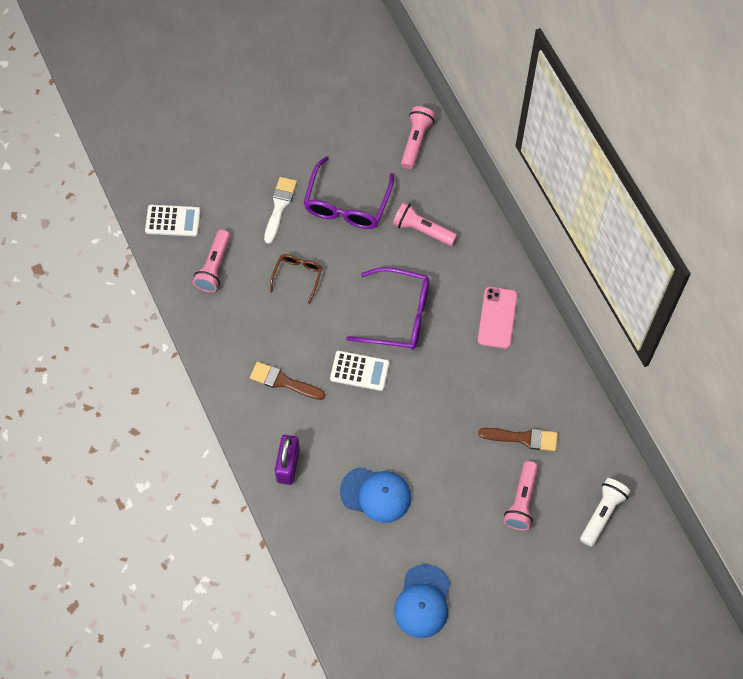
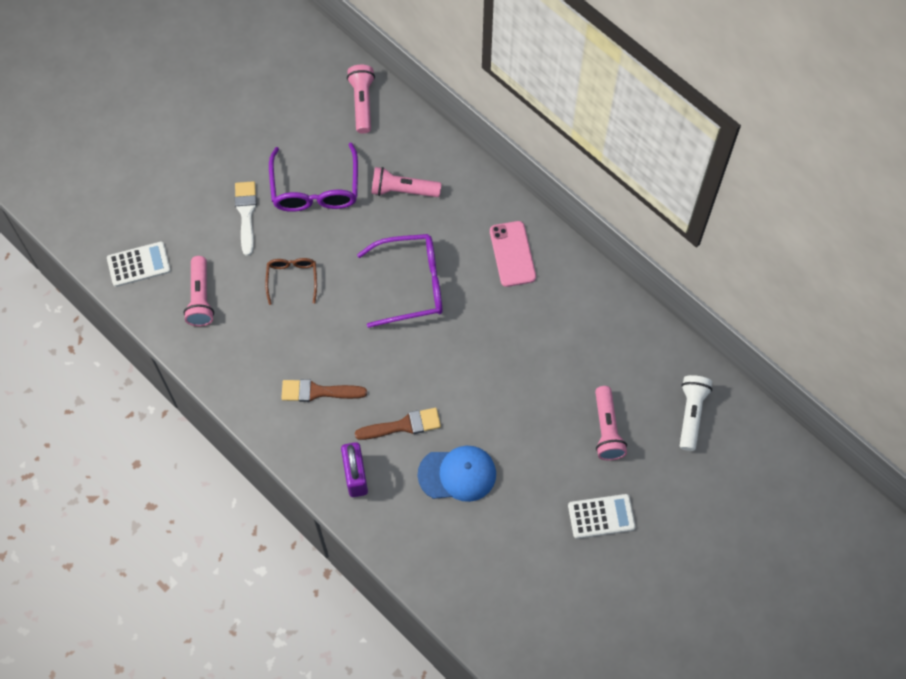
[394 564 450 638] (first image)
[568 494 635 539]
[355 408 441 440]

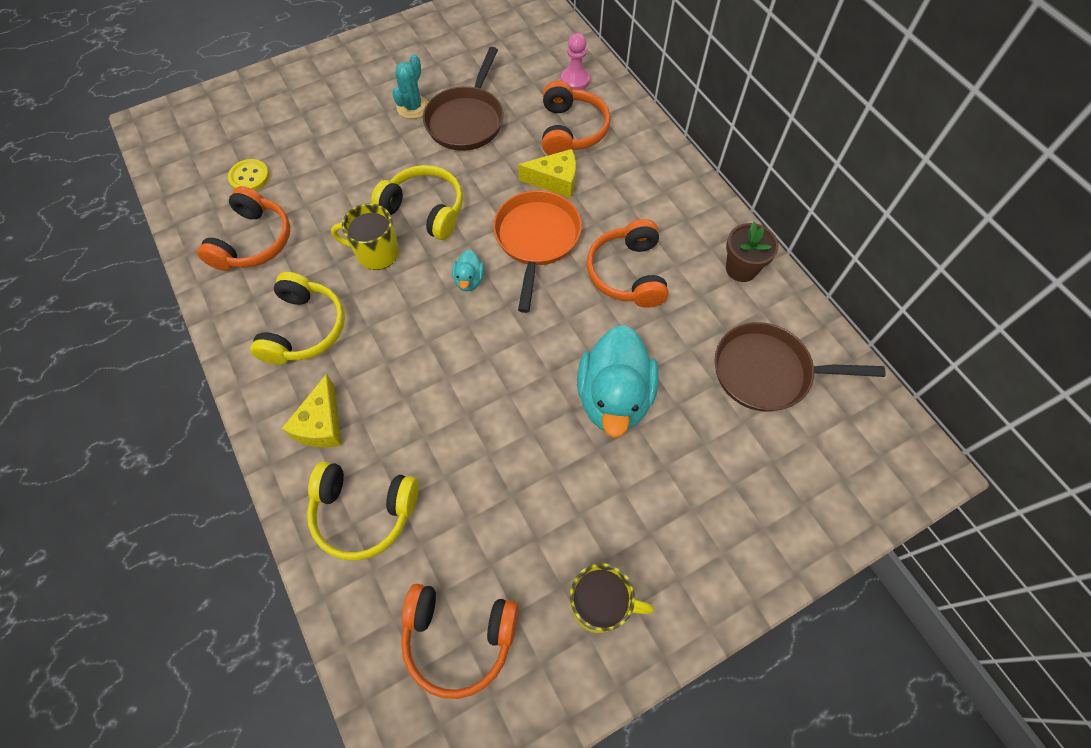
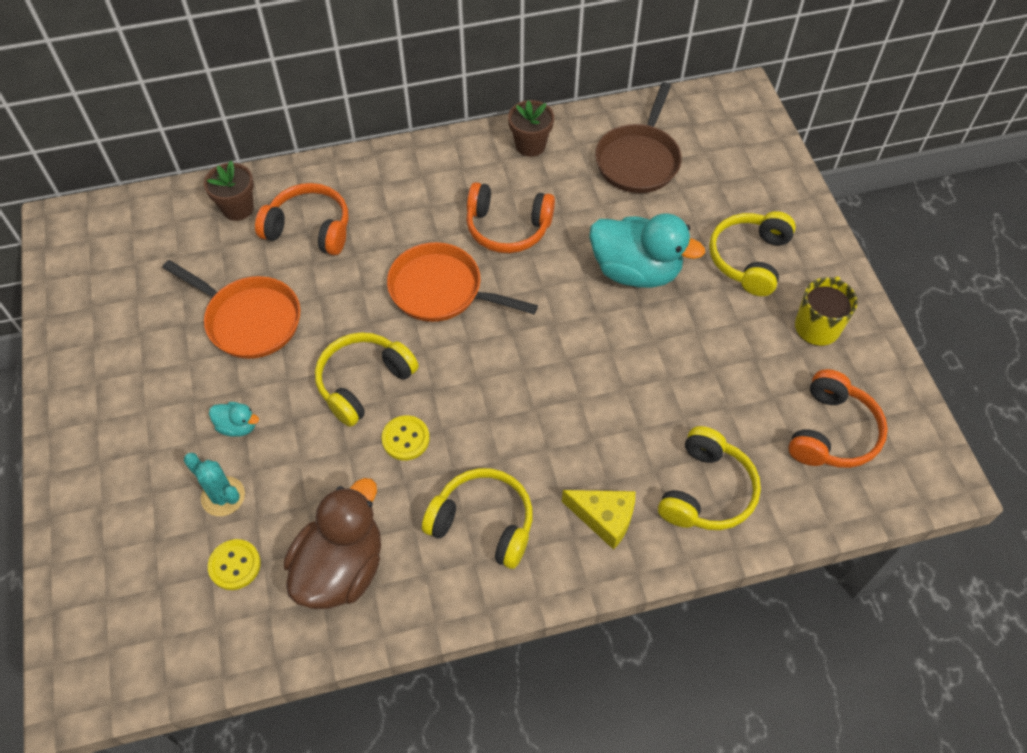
[518 149 576 198] (first image)
[709 211 796 296]
[183 453 245 516]
[209 402 259 437]
[284 478 381 609]
[382 415 430 460]
[204 161 254 221]
[163 260 300 359]

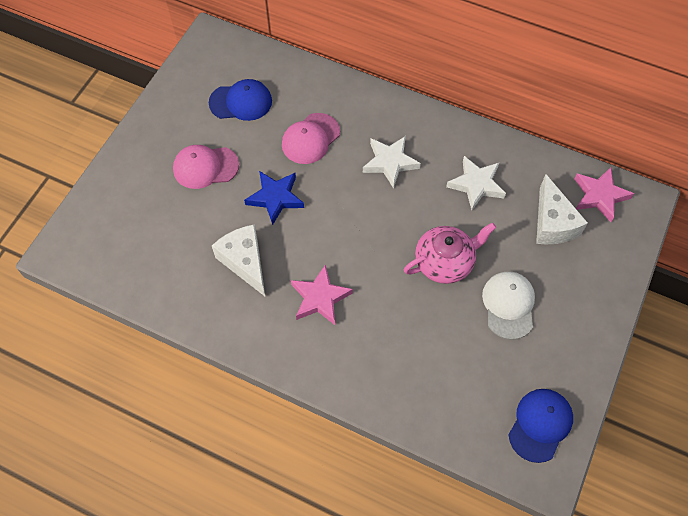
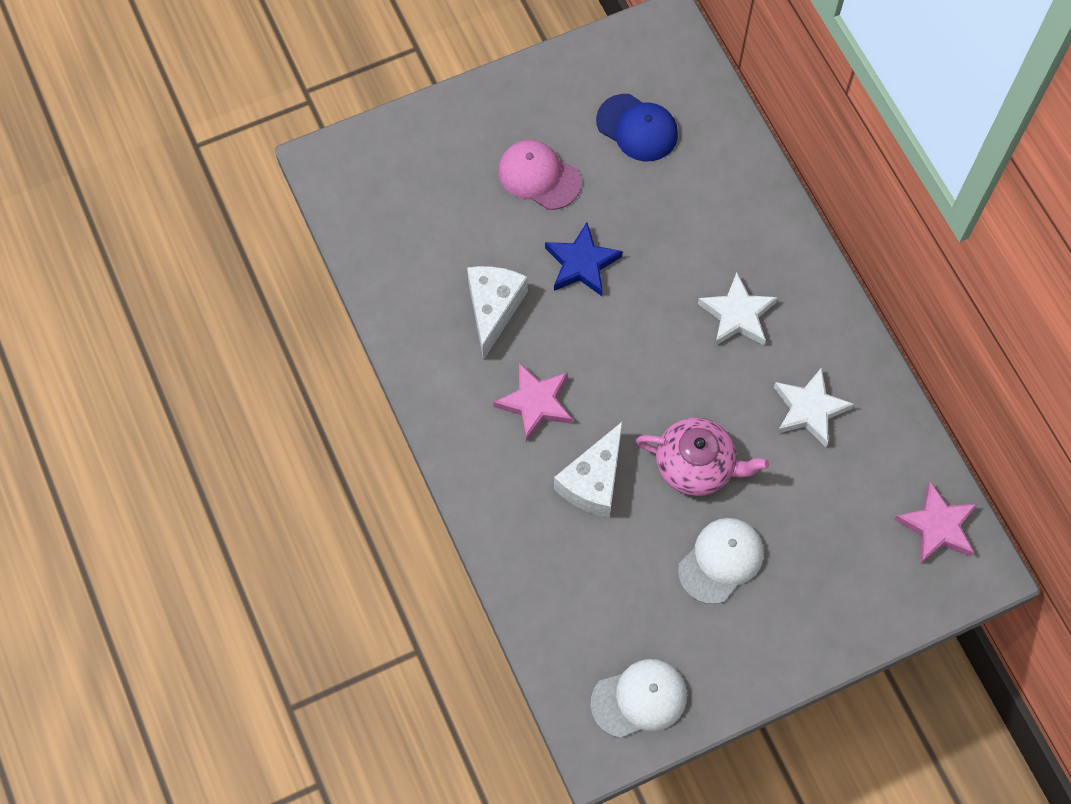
[282 113 340 164] (first image)
[554 421 623 518]
[590 659 687 738]

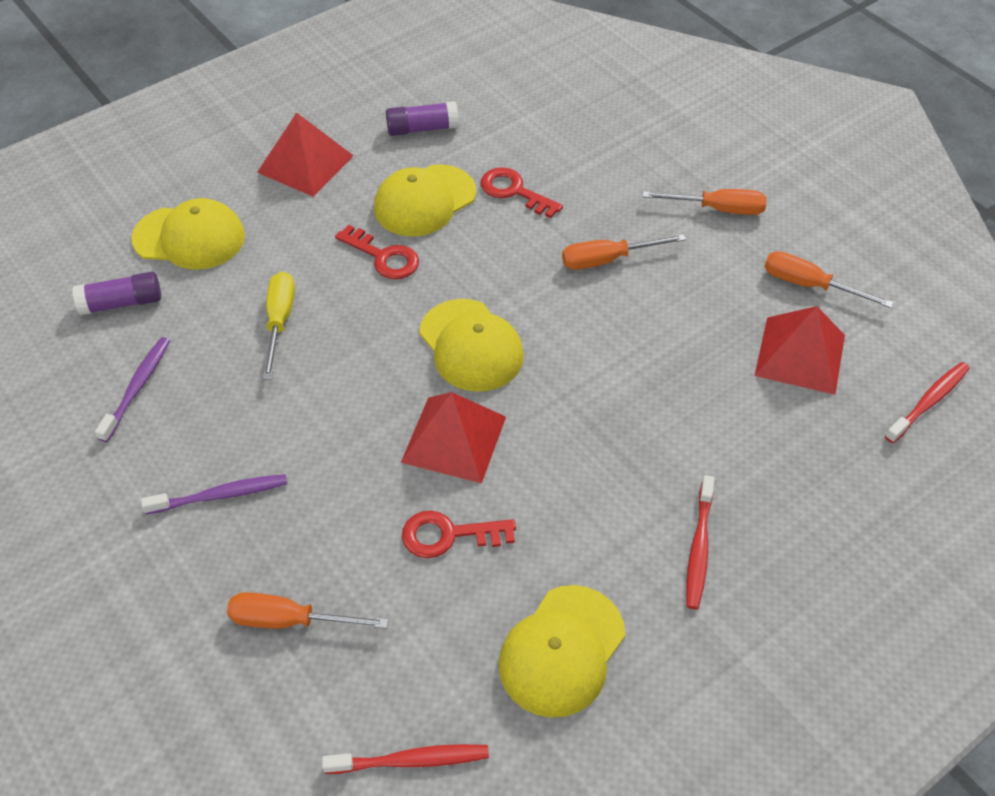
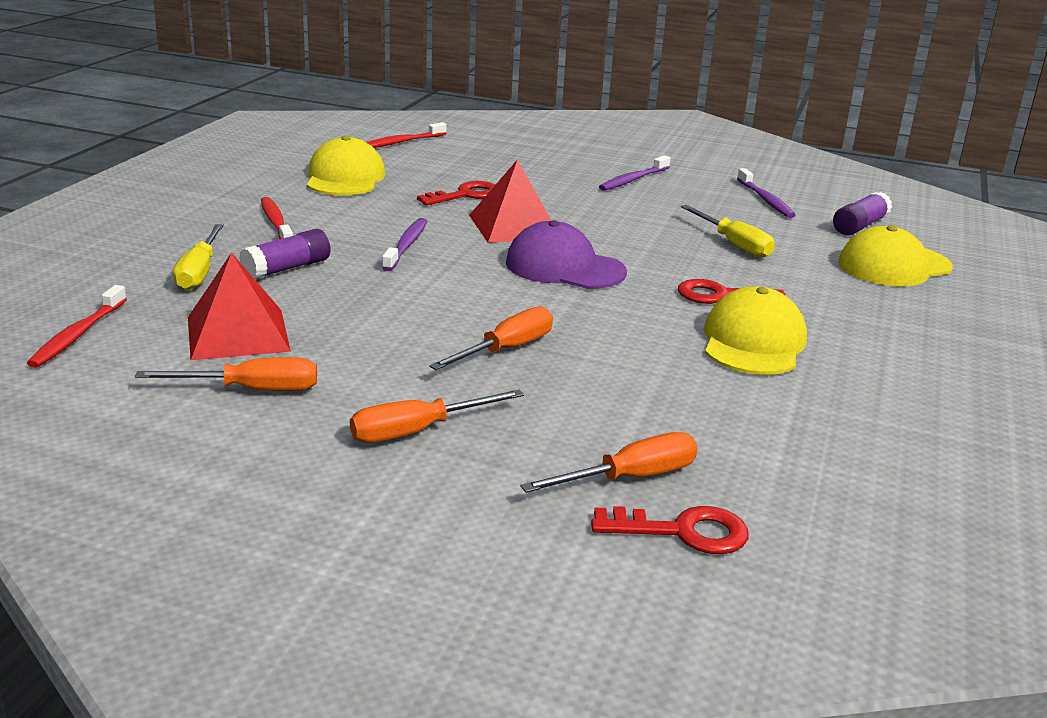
[257 112 354 197] (first image)
[173 224 224 290]
[382 218 428 271]
[520 432 698 493]
[239 229 330 279]
[591 506 749 554]
[506 220 627 289]

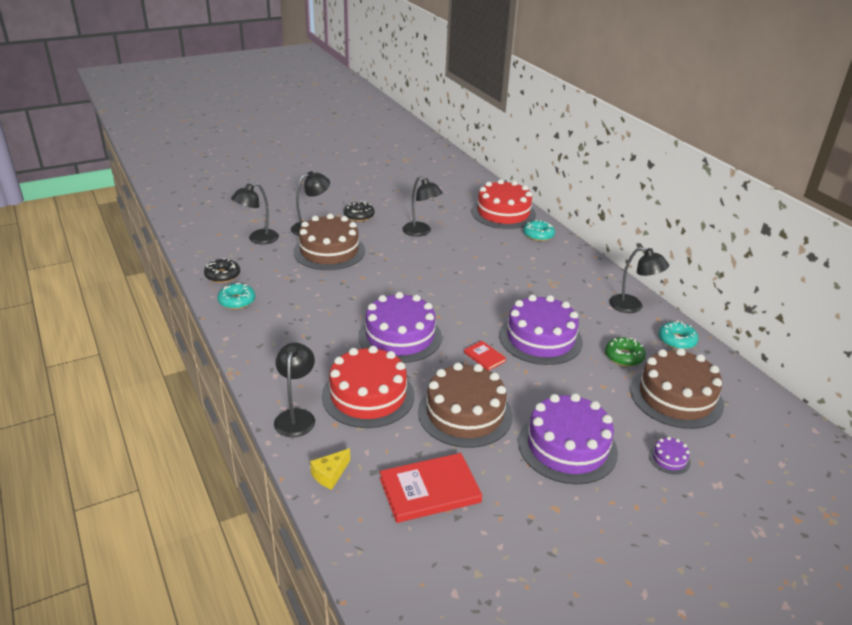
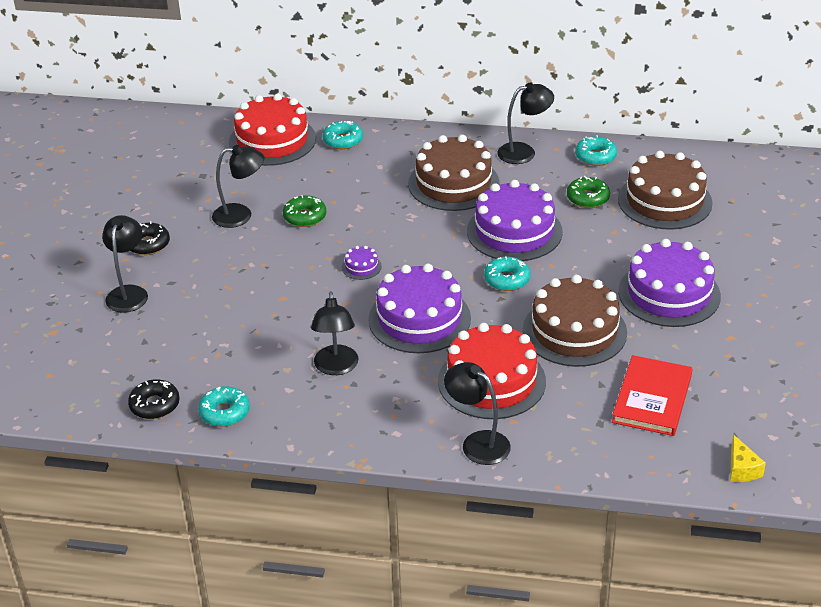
[283 195 326 227]
[311 291 359 375]
[408 135 500 211]
[730 435 766 482]
[342 246 382 280]
[484 256 530 291]

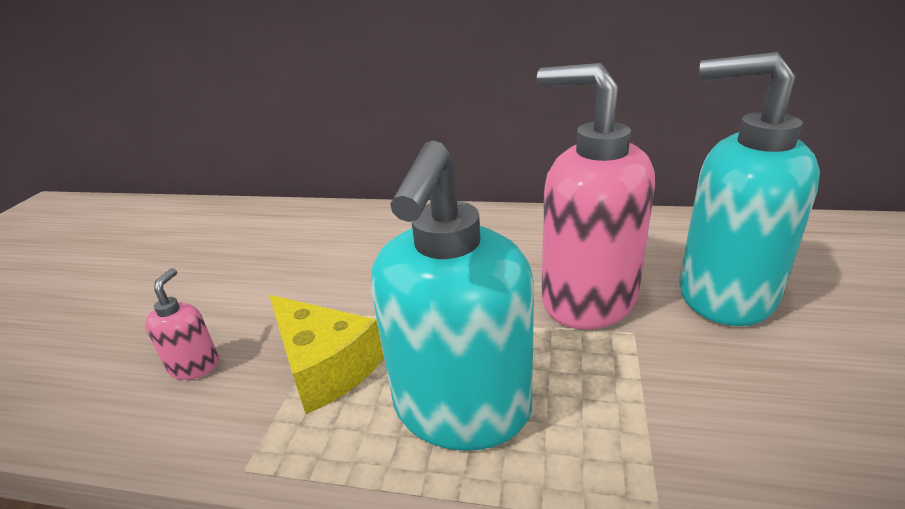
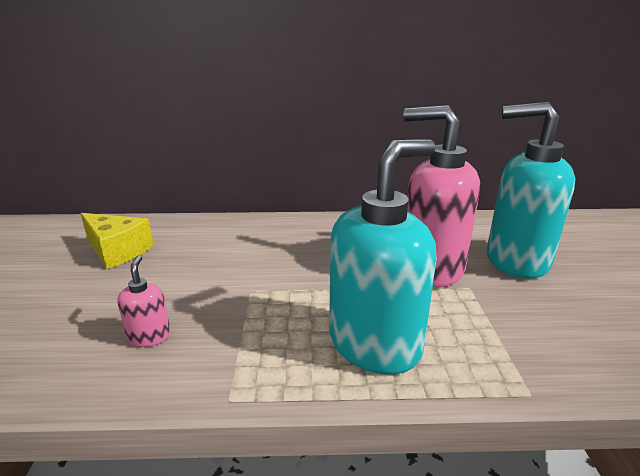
[80 213 154 269]
[329 139 437 375]

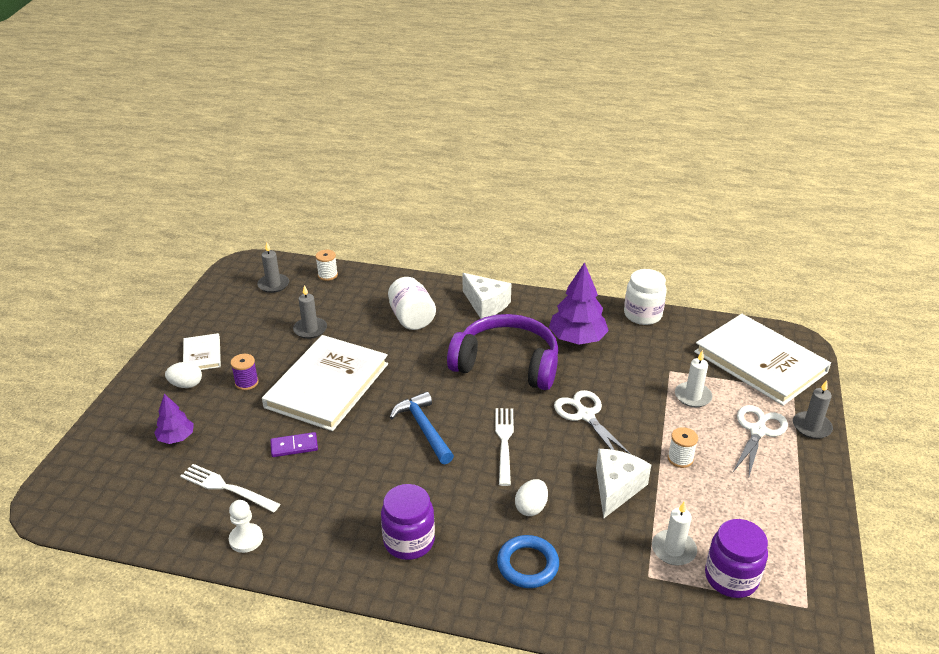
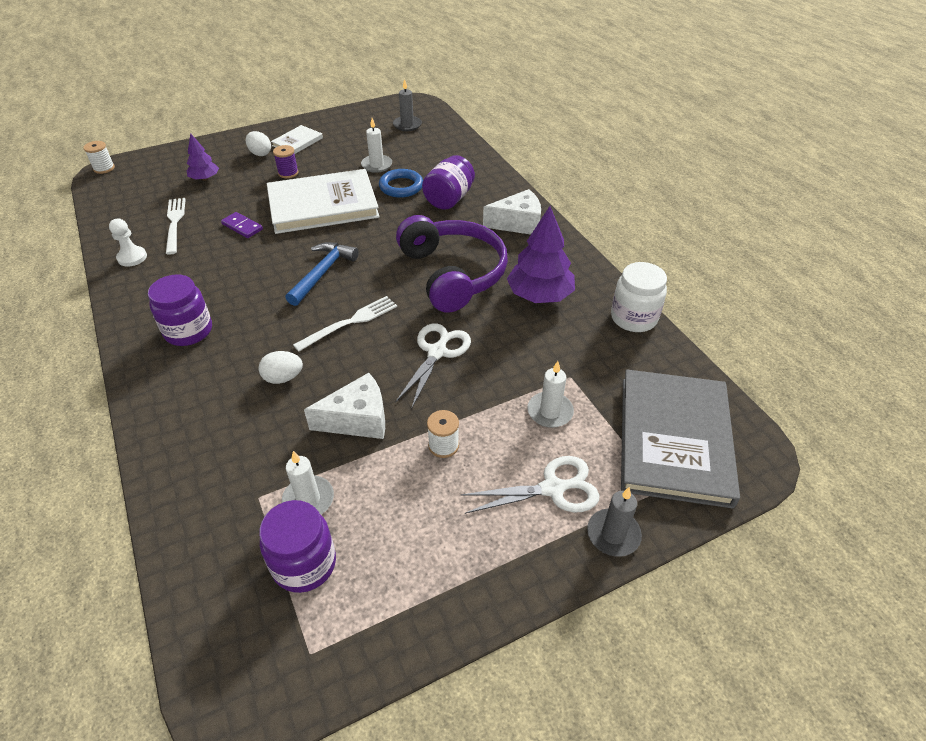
[83 141 115 174]
[379 169 423 198]
[361 118 392 173]
[422 155 475 210]
[621 369 740 508]
[483 189 541 235]

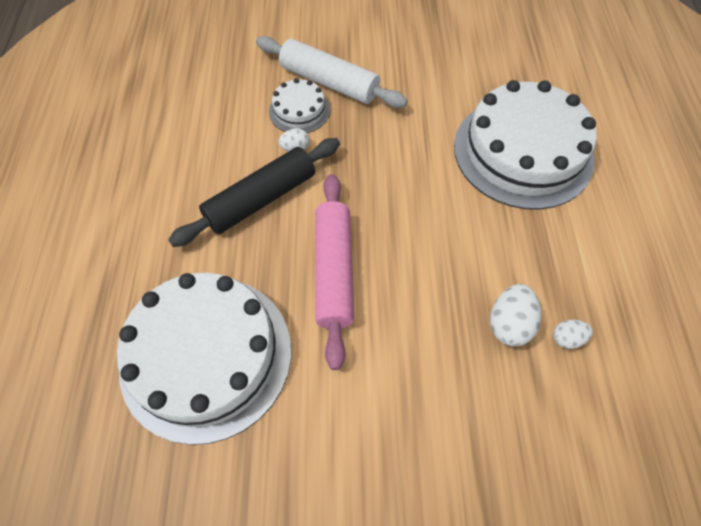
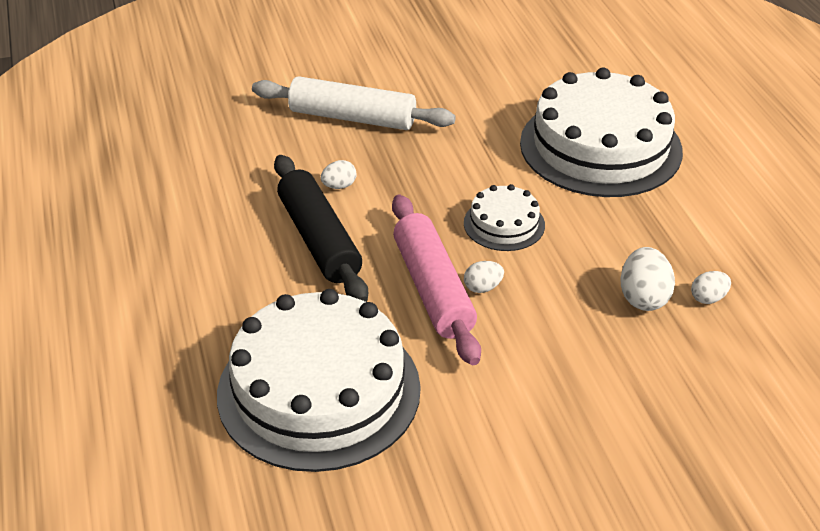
[464 261 504 293]
[464 184 545 251]
[274 155 368 302]

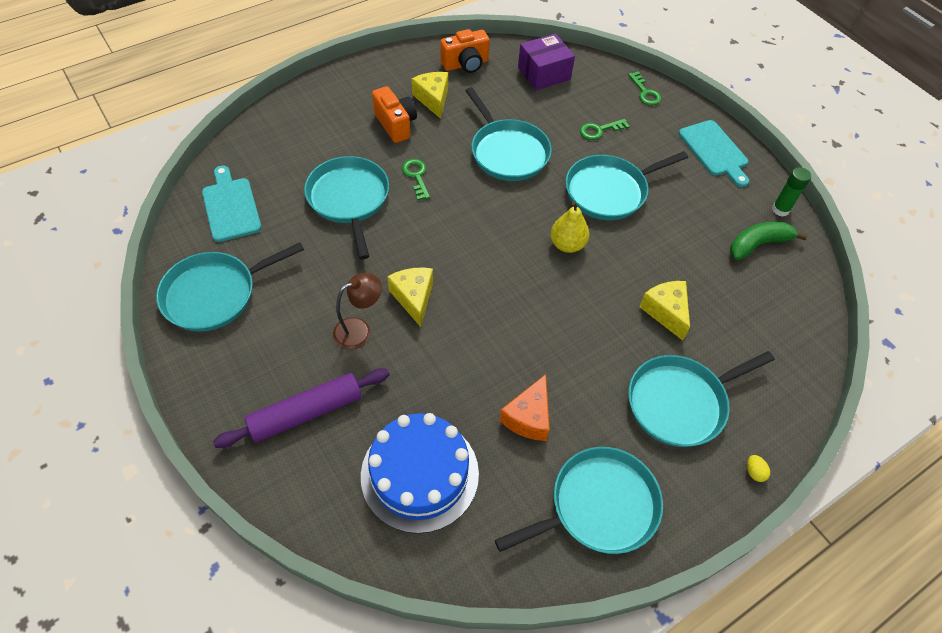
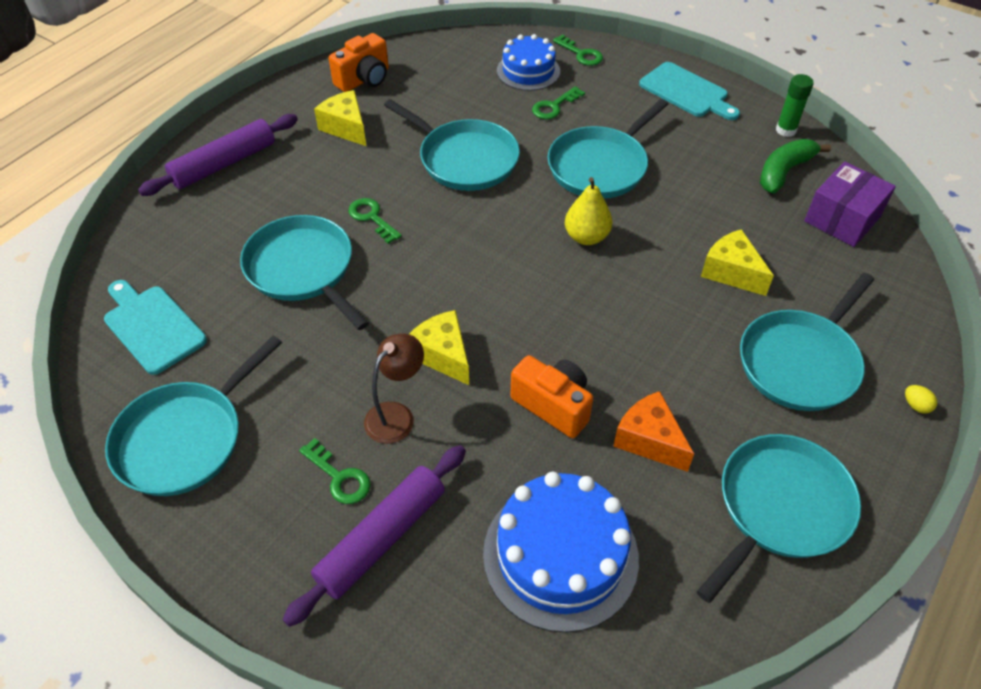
[138 114 298 196]
[299 438 371 504]
[497 34 560 91]
[510 355 593 438]
[804 162 896 247]
[613 391 694 472]

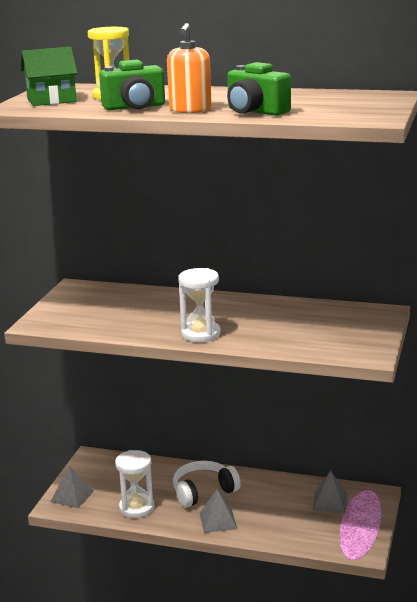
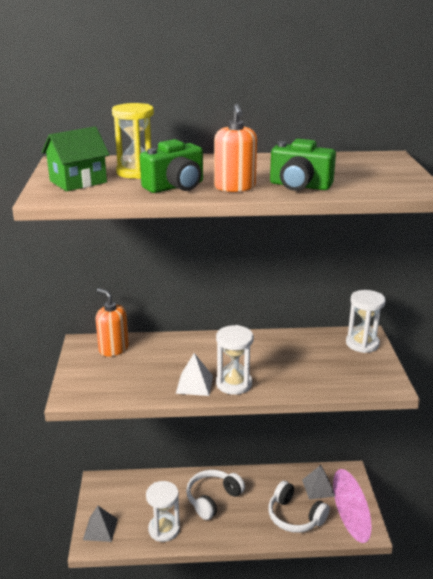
[199 489 237 533] (first image)
[95 289 129 357]
[176 353 213 396]
[268 481 330 533]
[346 290 385 353]

